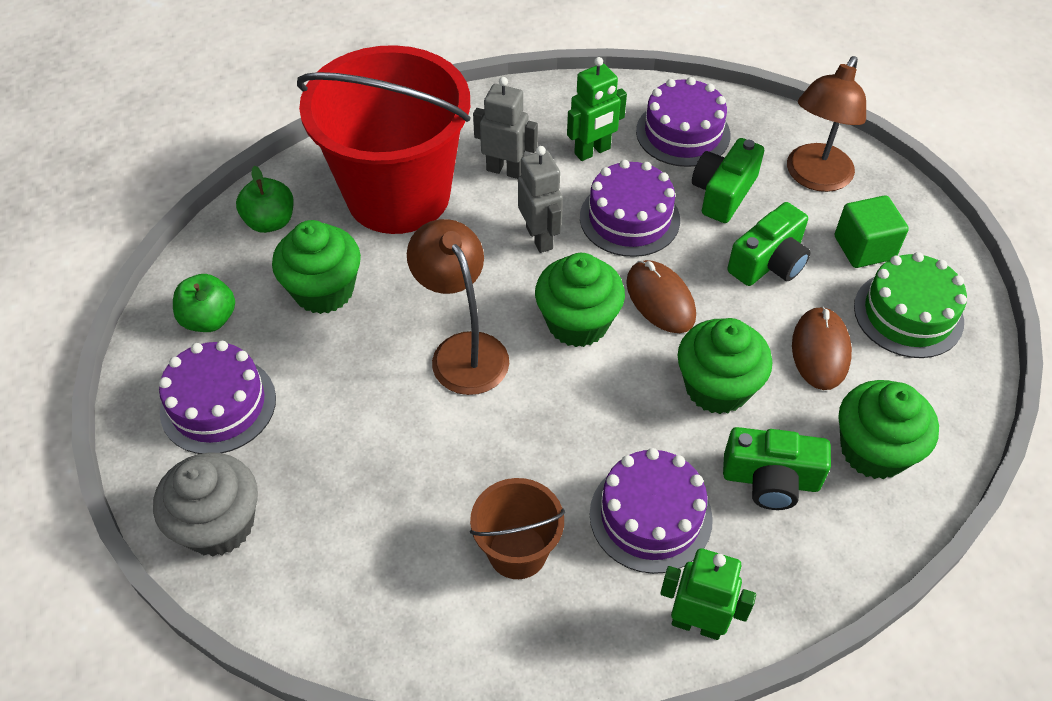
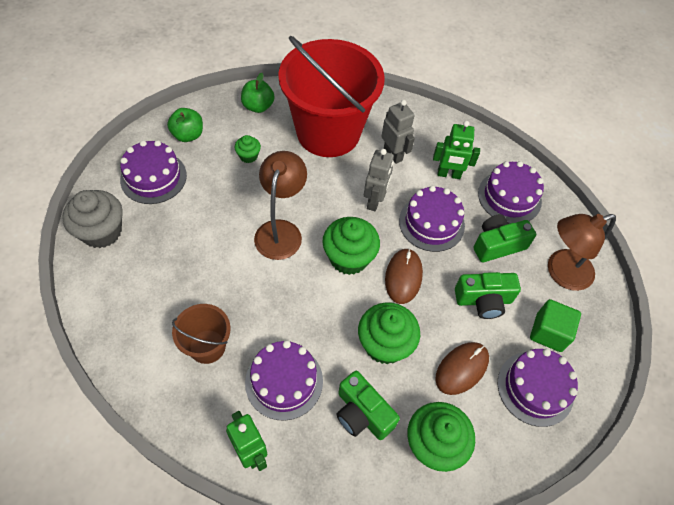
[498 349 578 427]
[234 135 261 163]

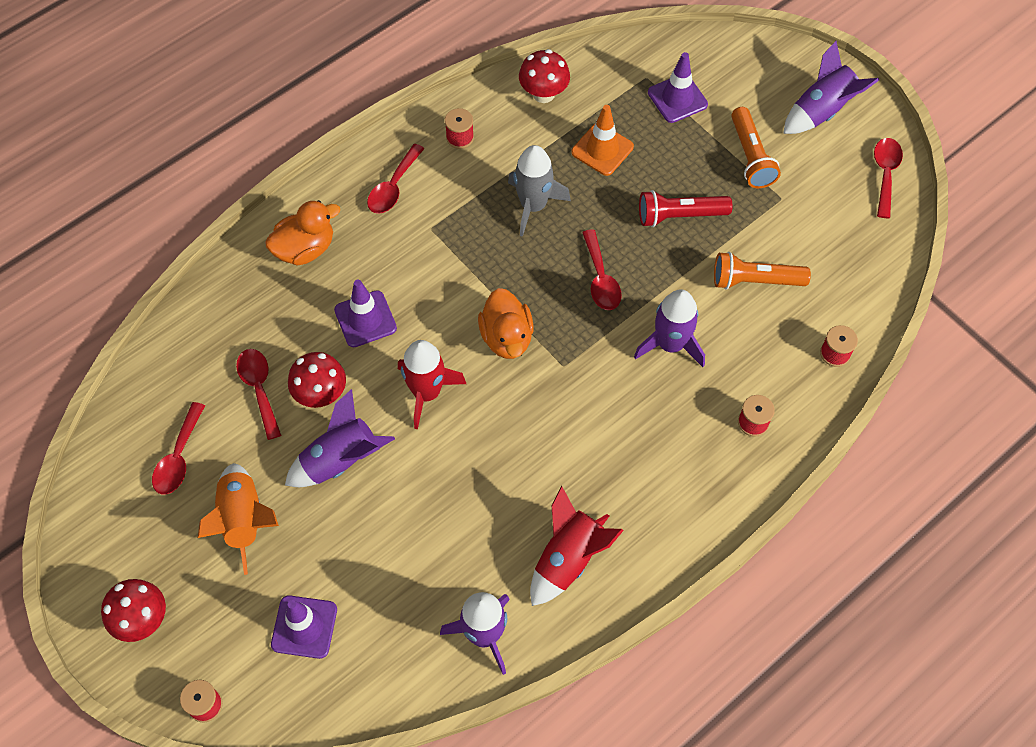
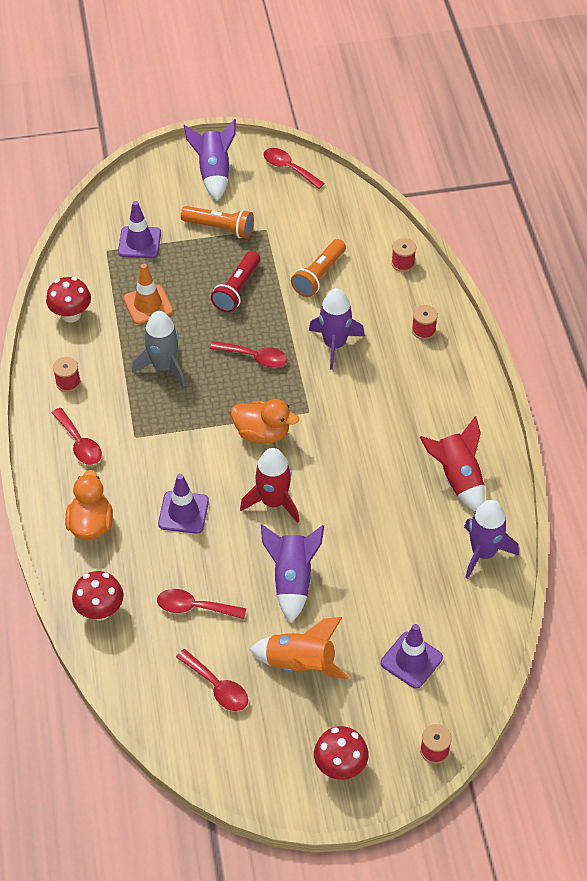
[72 571 123 621]

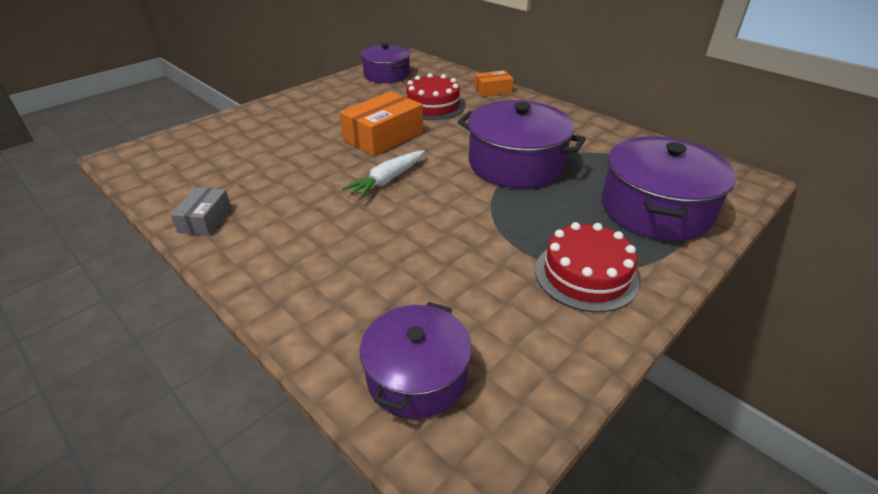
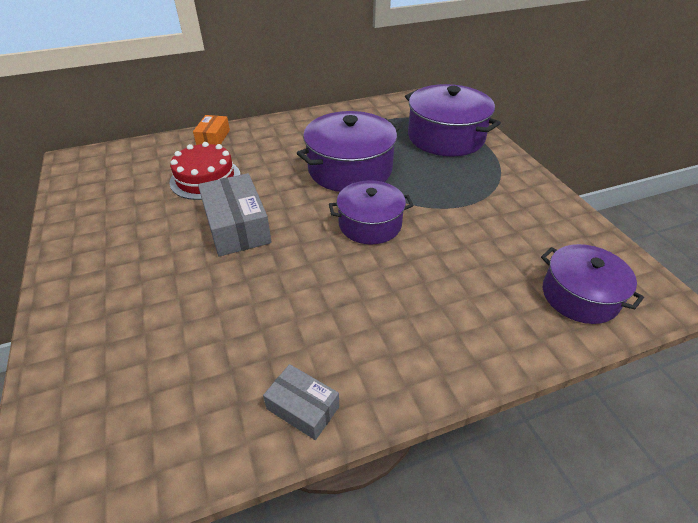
[342 150 425 199] (first image)
[535 222 639 312] (first image)
[329 180 413 245]
[198 173 272 257]

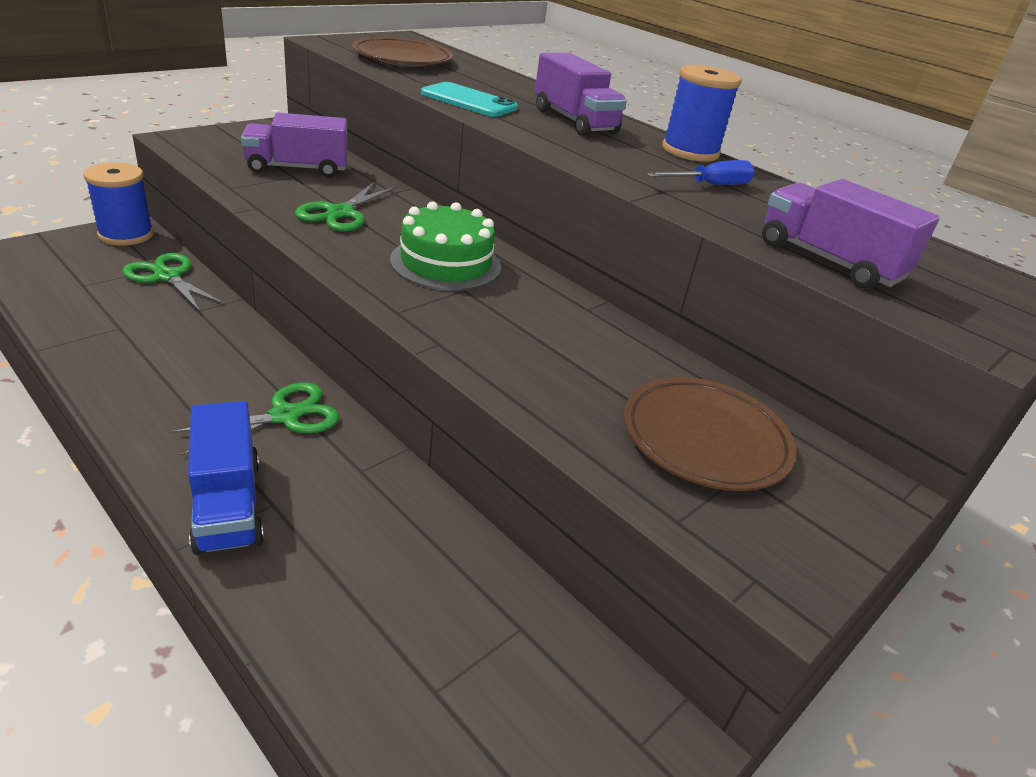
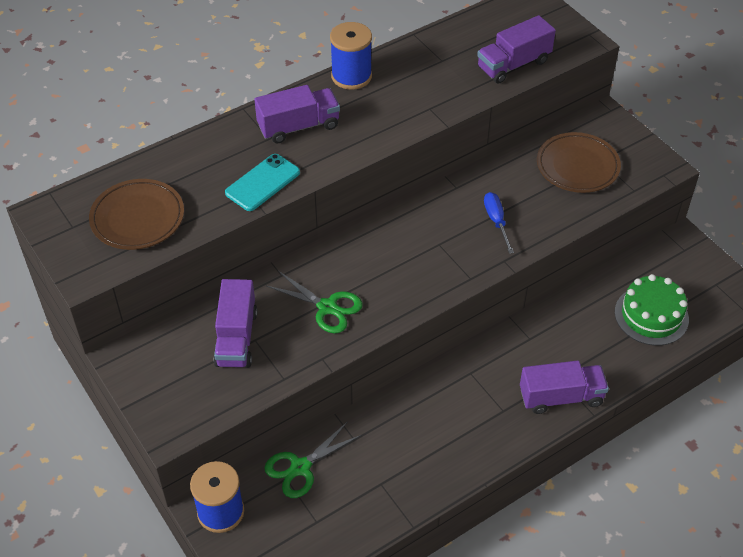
[171 382 339 456] (first image)
[615 274 689 346]
[484 192 514 254]
[520 361 609 414]

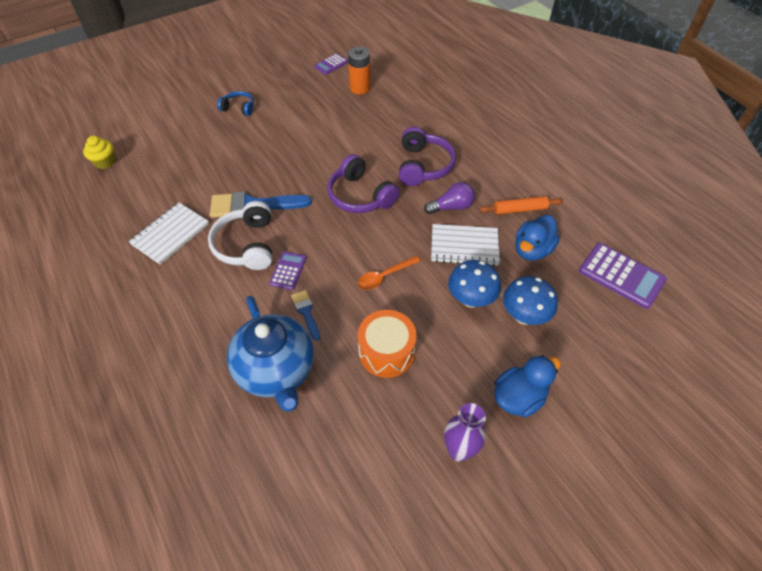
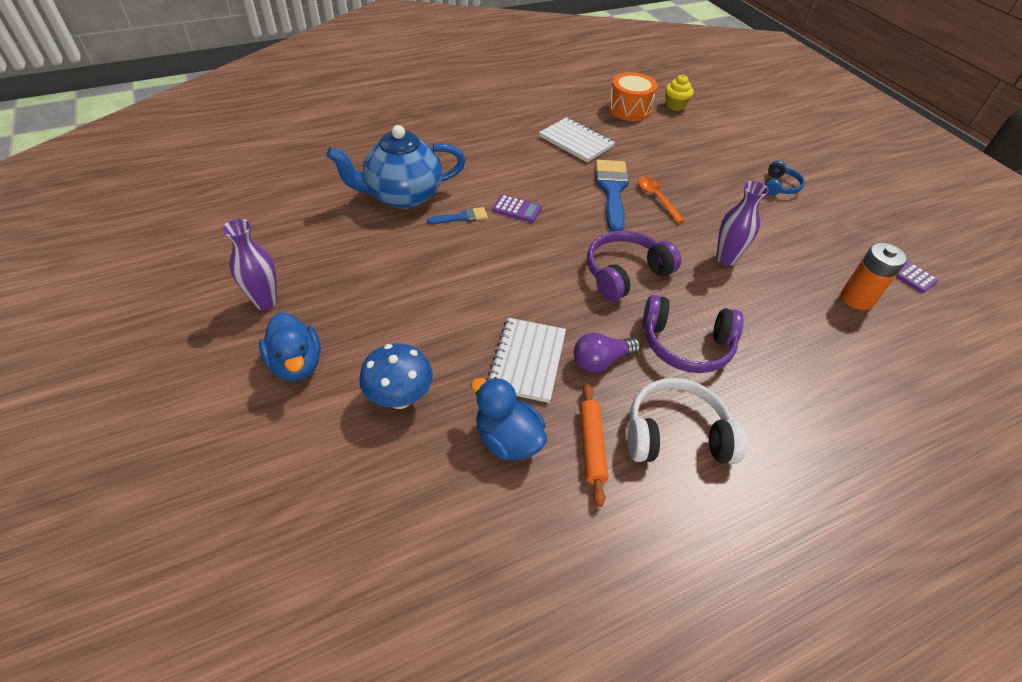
[448 260 501 308] (first image)
[579 243 667 309] (first image)
[716 181 769 266]
[627 378 746 464]
[638 177 685 223]
[608 72 658 121]
[574 333 640 373]

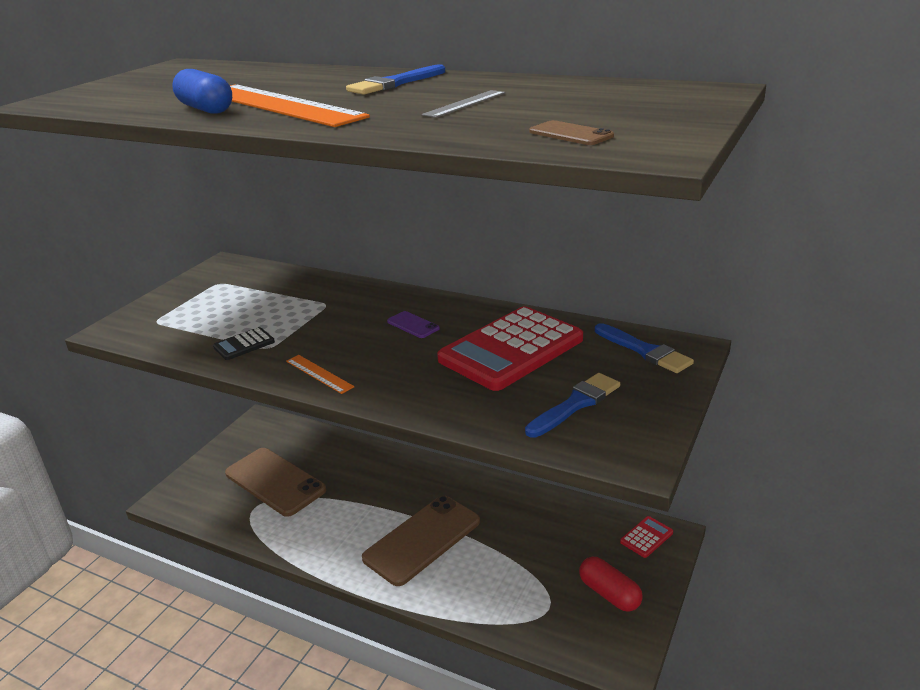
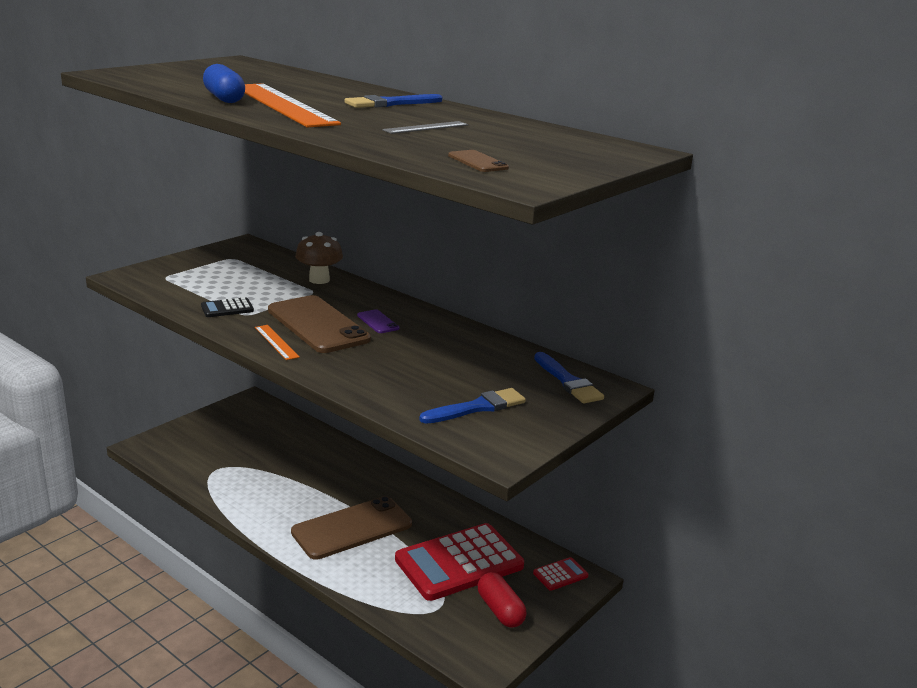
[295 232 343 284]
[268 295 371 353]
[395 523 524 601]

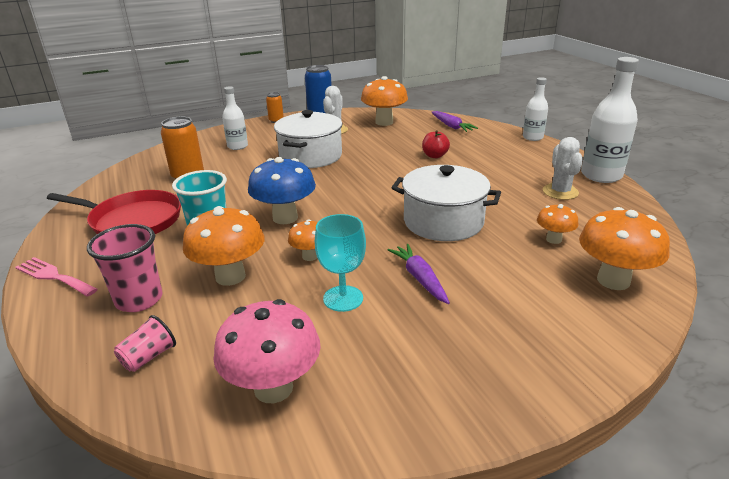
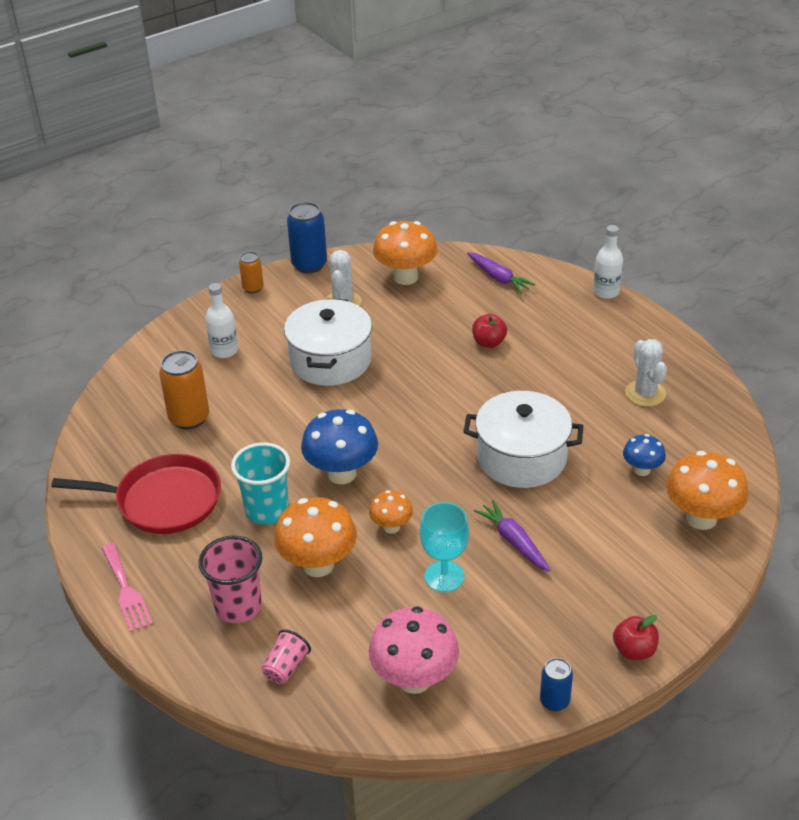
[581 57 639 183] (first image)
[540 658 573 711]
[613 615 659 660]
[623 434 666 476]
[102 543 153 632]

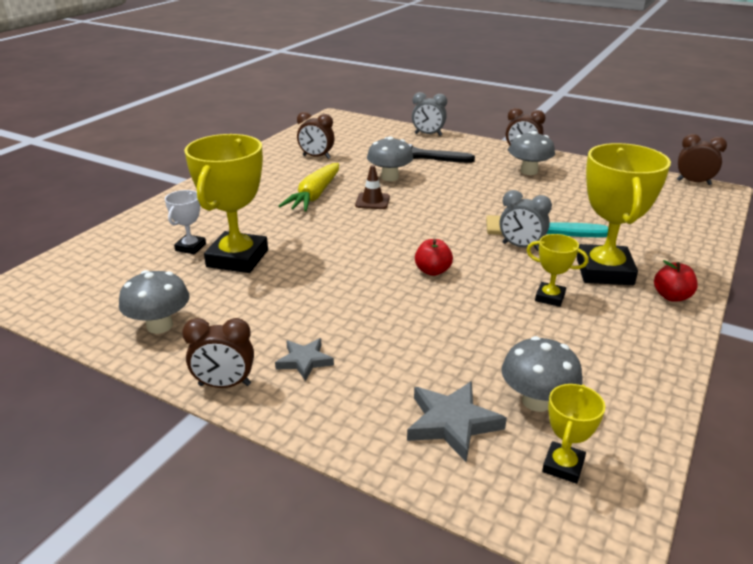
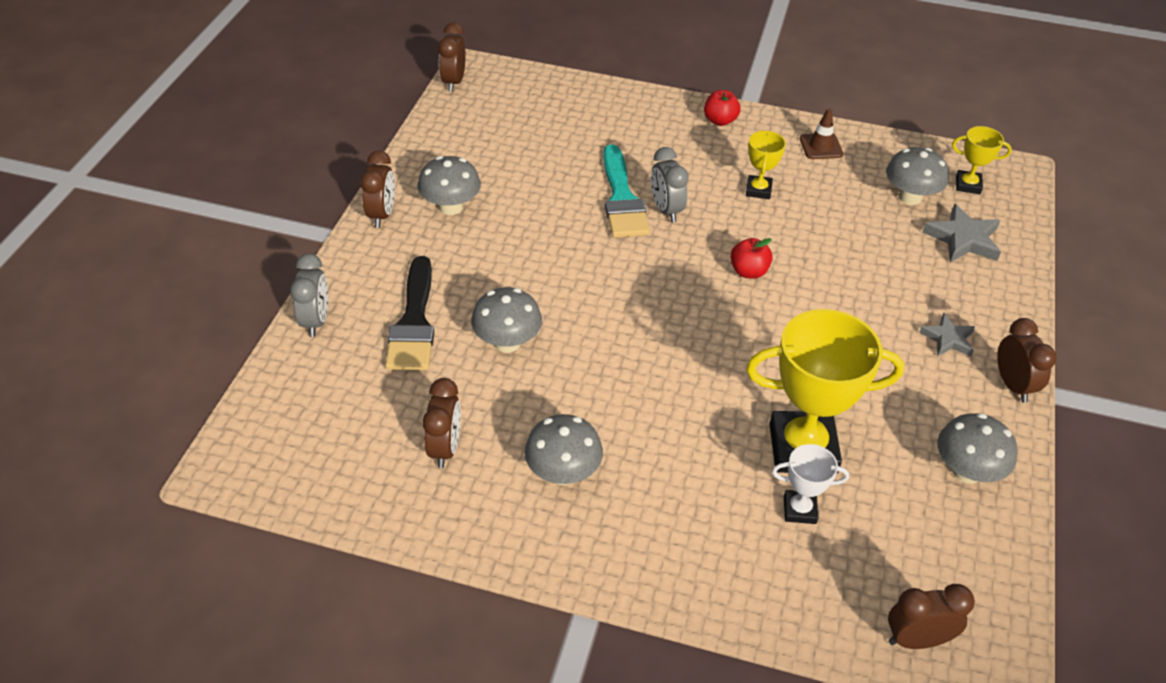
[279 163 339 212] (first image)
[577 143 671 285] (first image)
[524 414 603 485]
[888 584 975 649]
[800 108 843 159]
[651 147 689 222]

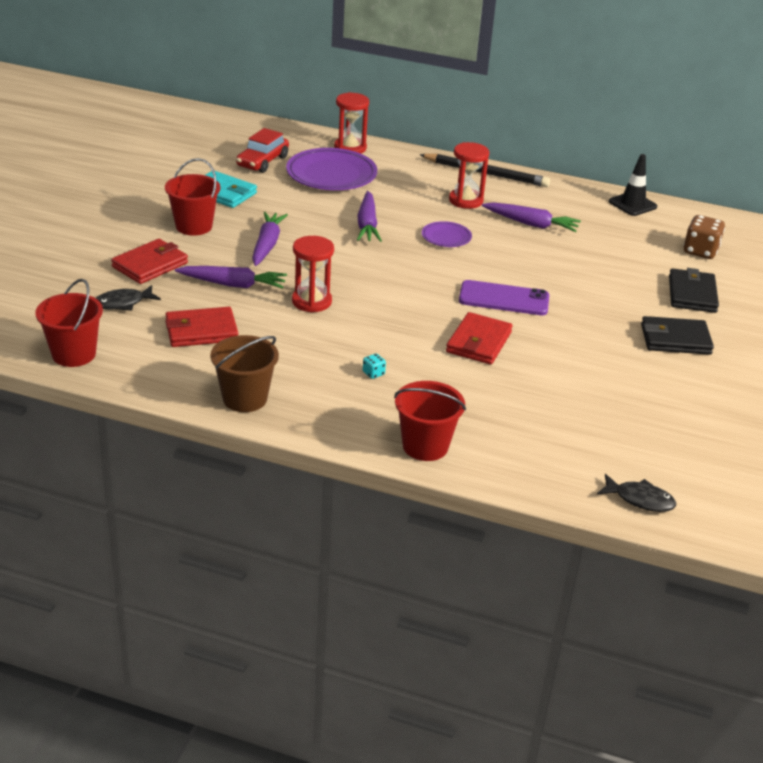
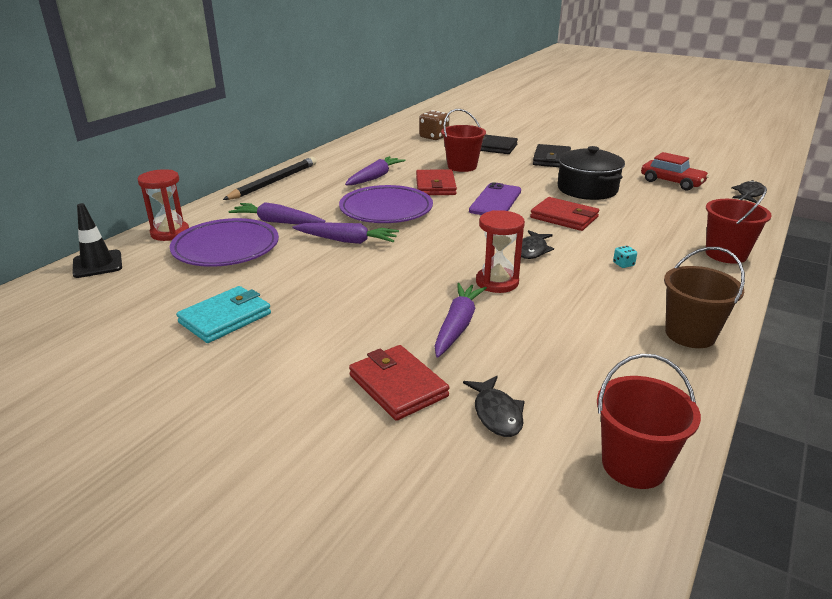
[449 142 489 209] (first image)
[521 230 554 259]
[558 146 625 200]
[441 109 486 172]
[416 169 457 195]
[641 152 709 191]
[228 202 325 225]
[72 203 122 278]
[339 185 433 223]

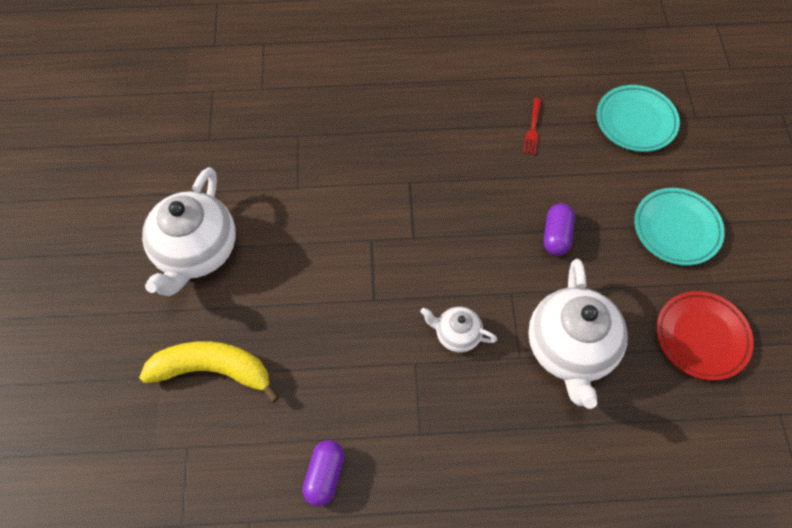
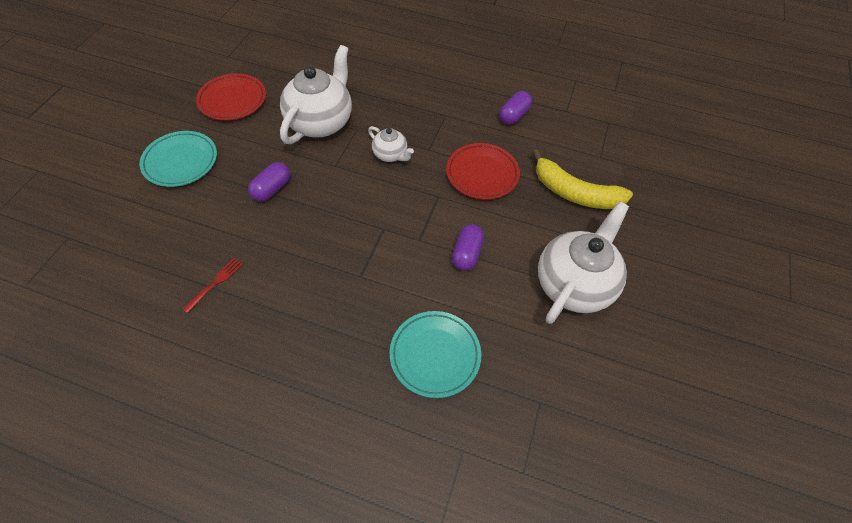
[446 143 520 200]
[452 224 484 271]
[390 311 481 398]

